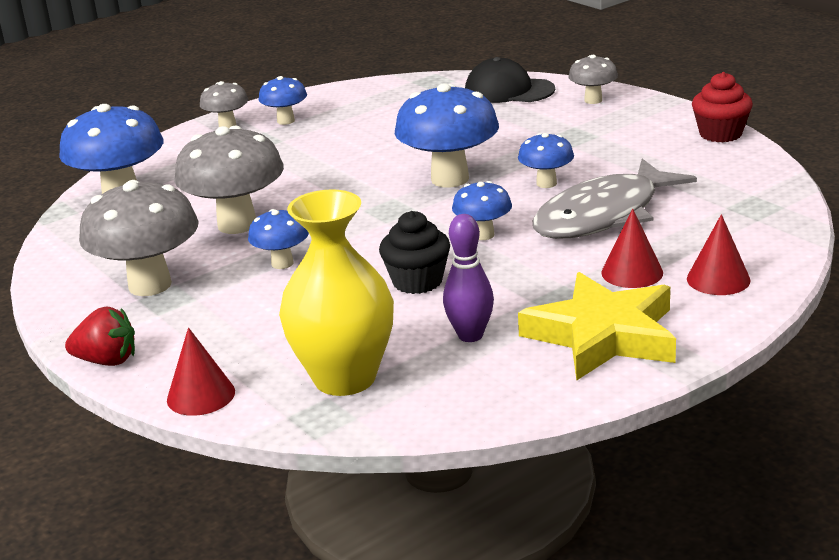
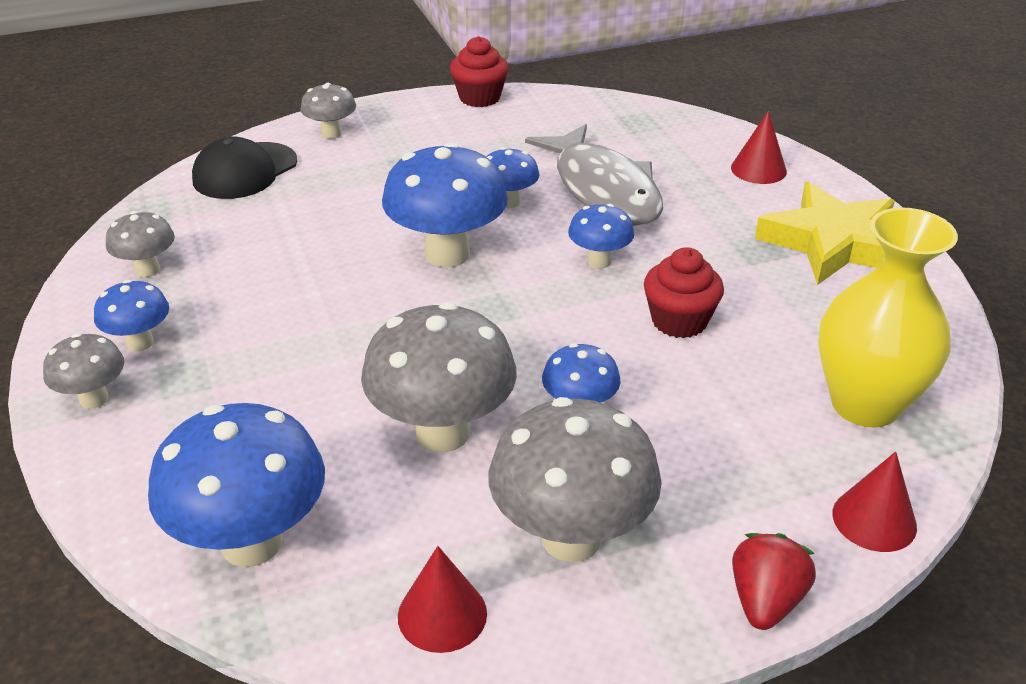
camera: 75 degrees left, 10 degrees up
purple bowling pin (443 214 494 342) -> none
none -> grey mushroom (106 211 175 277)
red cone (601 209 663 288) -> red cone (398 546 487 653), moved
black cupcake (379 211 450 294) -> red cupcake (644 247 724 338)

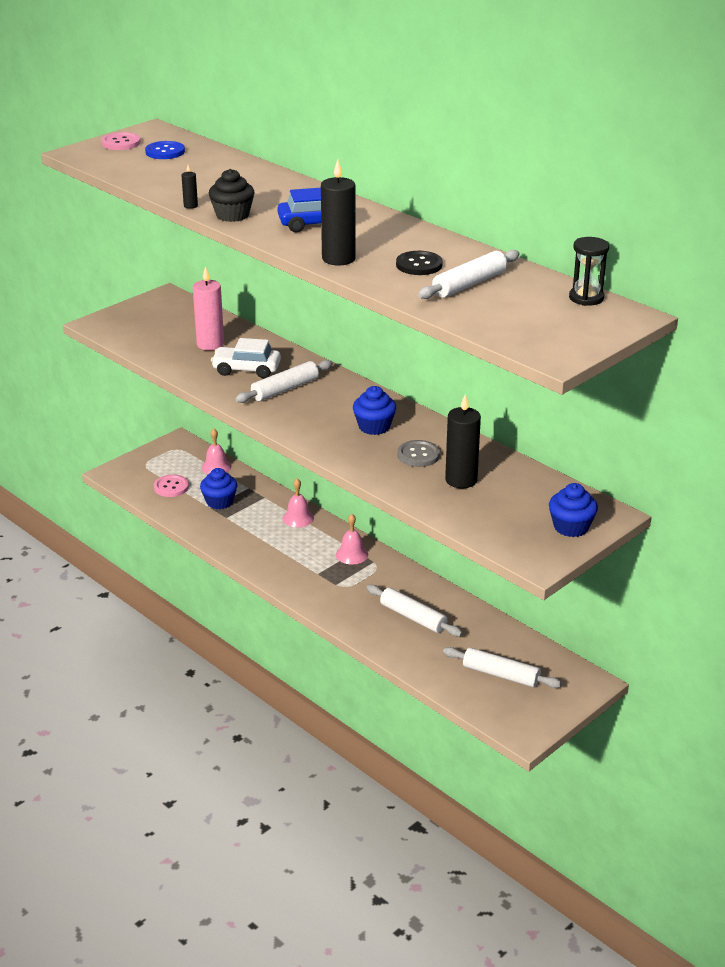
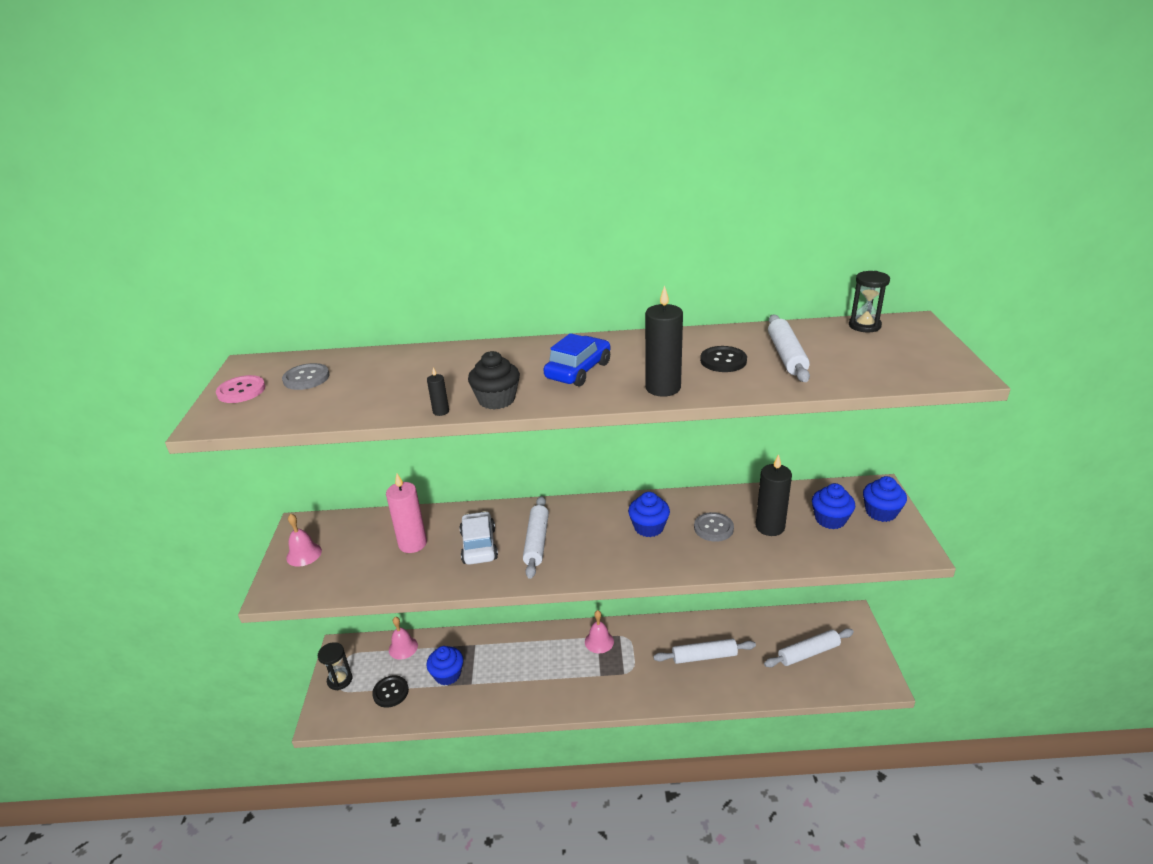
camera: 45 degrees left, 0 degrees up
none -> black hourglass (318 642 352 690)
none -> blue cupcake (812 483 855 529)
pink bell (283 478 314 528) -> pink bell (286 514 322 567), moved
blue button (145 141 185 159) -> grey button (282 363 330 390)
pink button (154 474 189 497) -> black button (372 675 409 708)
white car (211 338 281 378) -> white car (459 511 498 565), 120 degrees clockwise

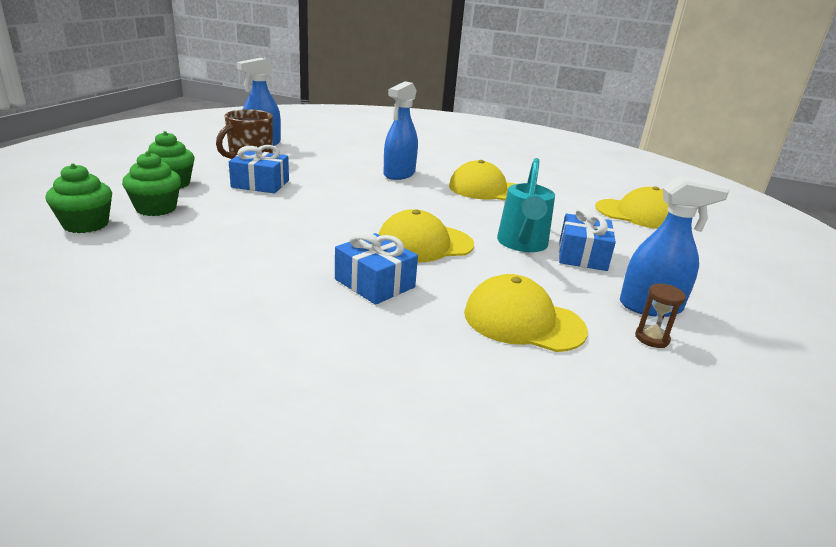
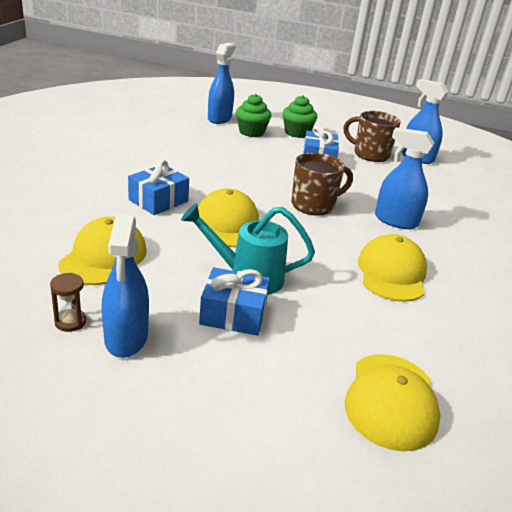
camera: 85 degrees right, 5 degrees up
none -> brown mug (291 153 353 216)
green cupcake (45 163 112 233) -> blue spray bottle (208 43 236 124)

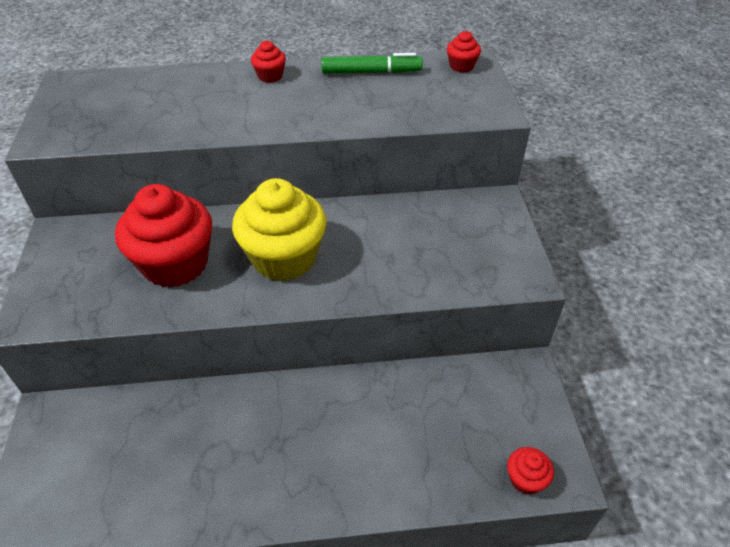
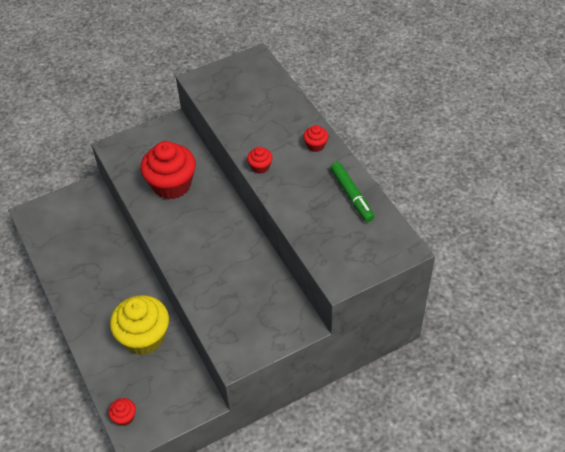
camera: 70 degrees right, 5 degrees up
yellow cupcake (232 178 327 281) -> yellow cupcake (110 295 169 355), moved
red cupcake (447 31 481 73) -> red cupcake (247 147 273 174), moved

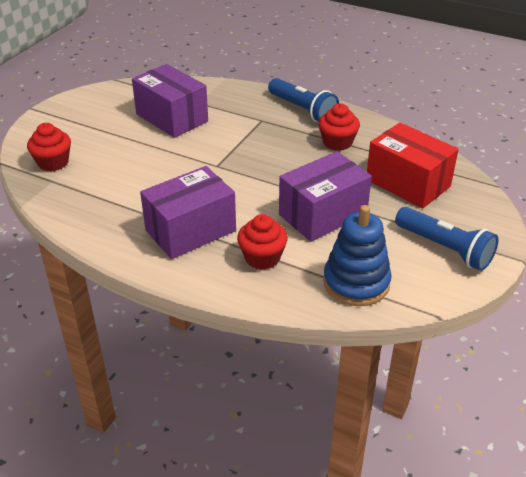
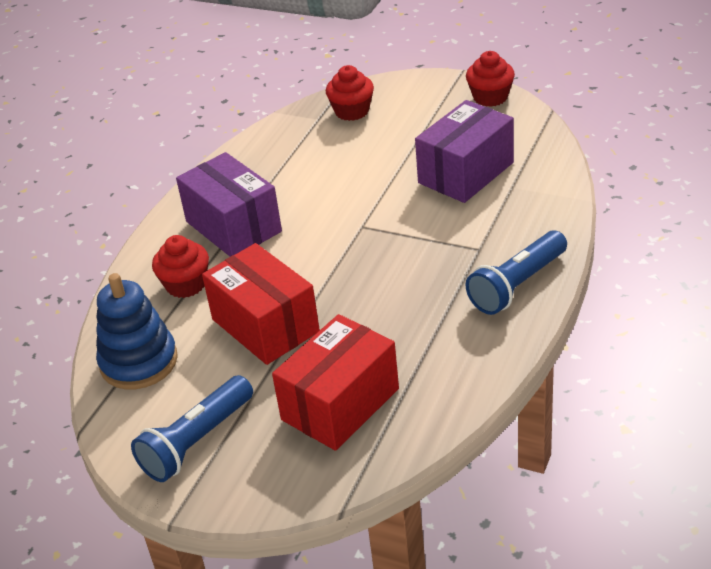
camera: 90 degrees right, 0 degrees up
red cupcake (319 104 360 151) -> red cupcake (466 51 515 107), moved
purple box (279 151 372 242) -> red box (202 243 320 365)

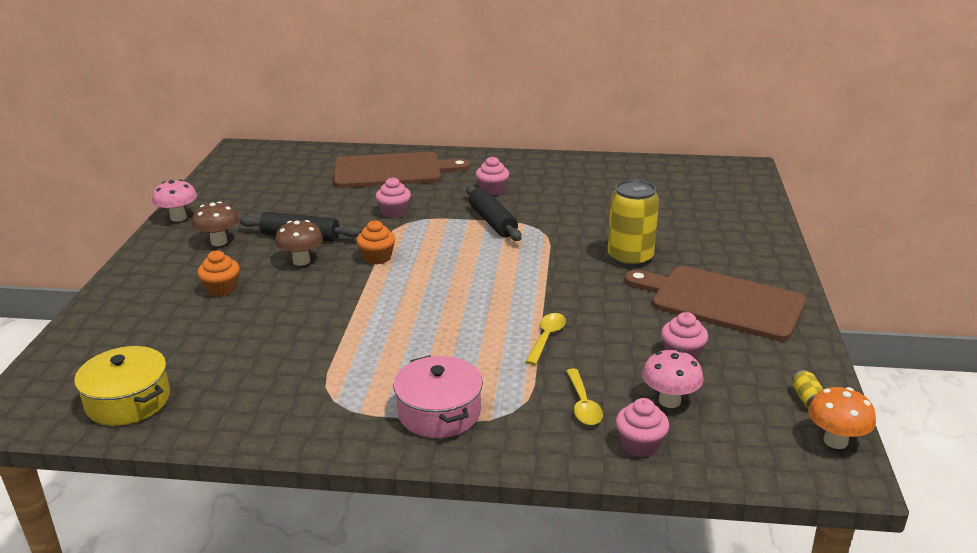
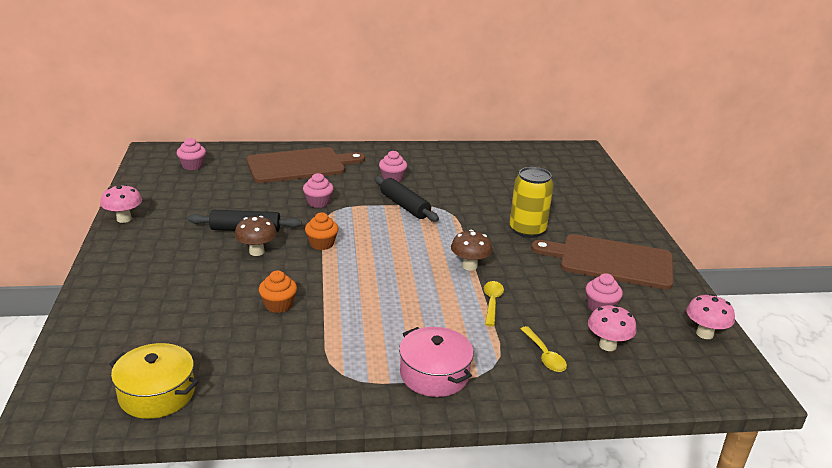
camera: 15 degrees left, 0 degrees up
orange mushroom (808 387 876 449) -> none
brown mushroom (192 201 239 246) -> brown mushroom (451 230 493 271), moved
orange cupcake (197 250 240 297) -> orange cupcake (259 270 297 313), moved
pink cupcake (616 398 669 457) -> pink cupcake (177 138 206 170), moved
yellow can (792 370 824 409) -> pink mushroom (687 294 735 339)

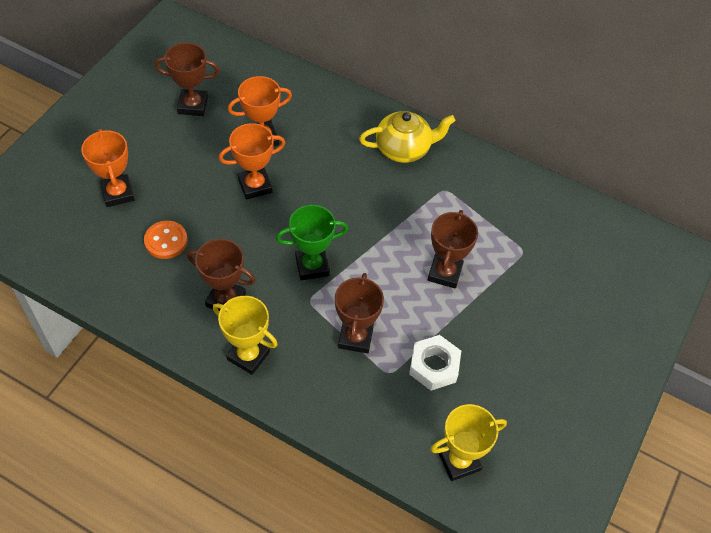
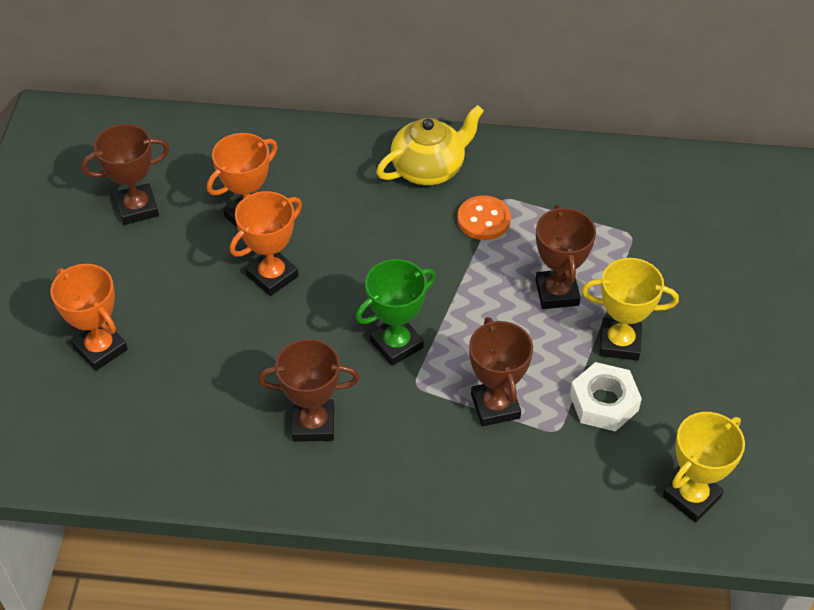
camera: 20 degrees left, 5 degrees down
orange button (144 221 188 259) -> orange button (457 195 511 240), moved
yellow trophy (213 296 278 375) -> yellow trophy (582 258 679 361), moved

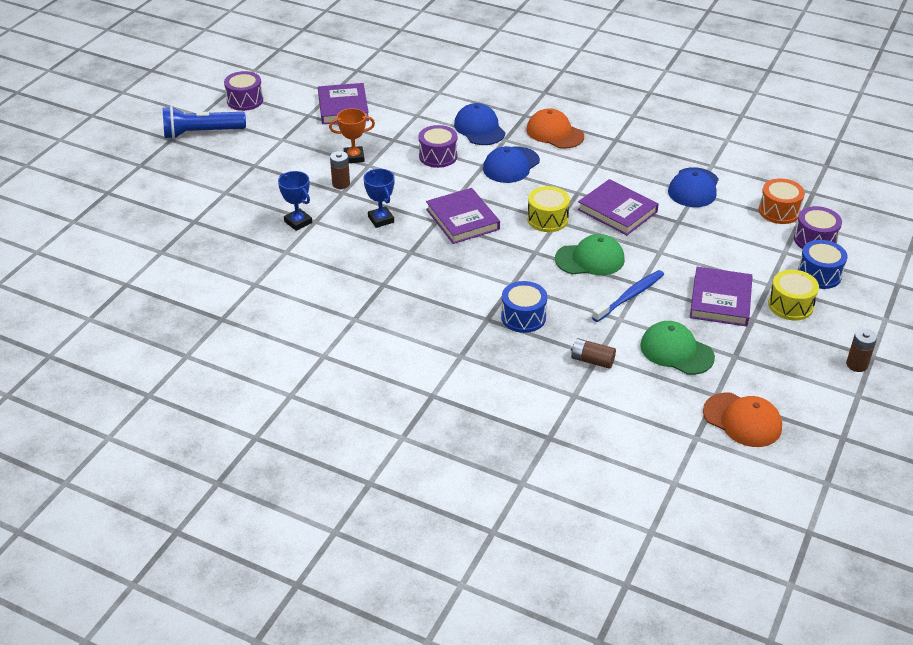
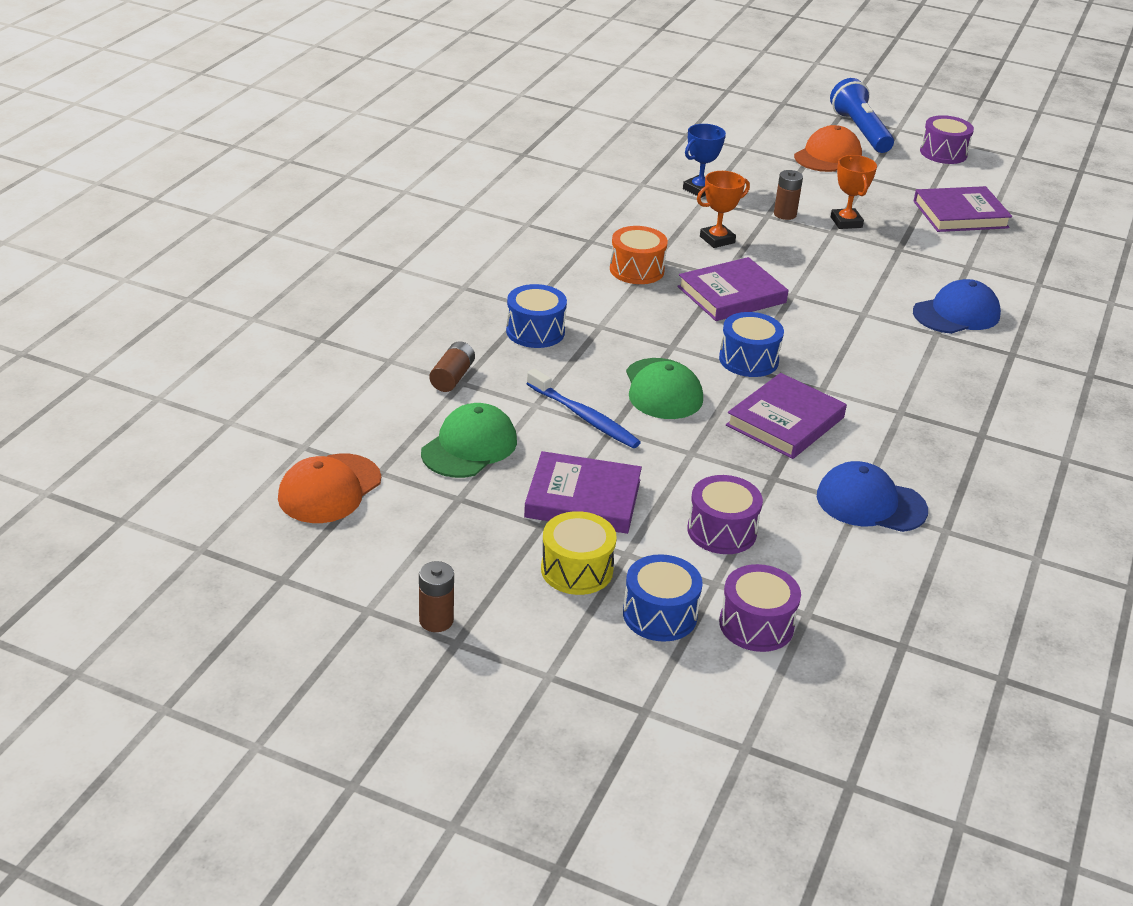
camera: 85 degrees right, 5 degrees down
blue cap (483 146 540 183) -> none
purple drum (419 125 457 168) -> purple drum (687 475 763 554), moved
orange cap (526 108 584 149) -> orange cap (794 125 862 172), moved
orange drum (759 178 805 224) -> orange drum (610 226 668 284), moved
blue trophy (363 169 395 228) -> orange trophy (697 171 750 248)
yellow drum (527 186 570 232) -> blue drum (719 312 784 377)

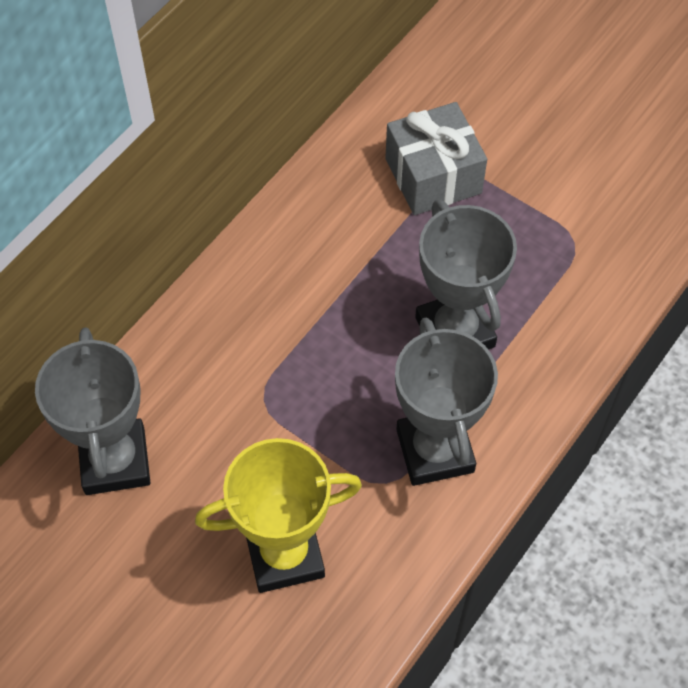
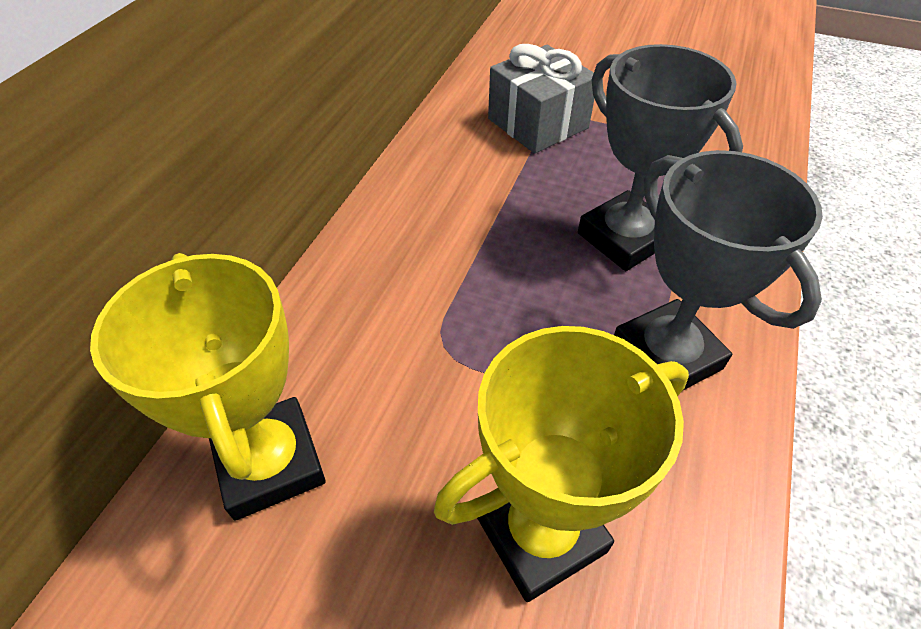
camera: 15 degrees left, 10 degrees down
grey trophy (35 328 150 495) -> yellow trophy (90 253 326 521)

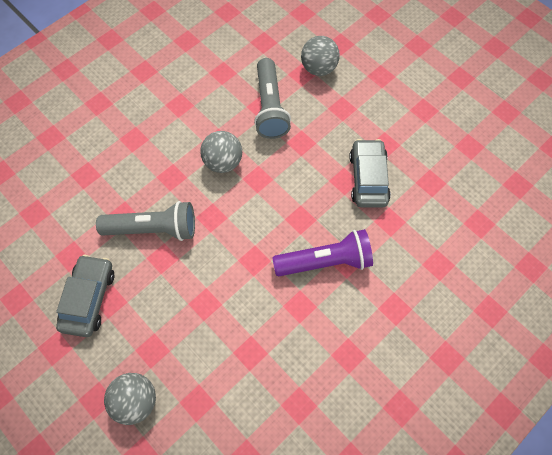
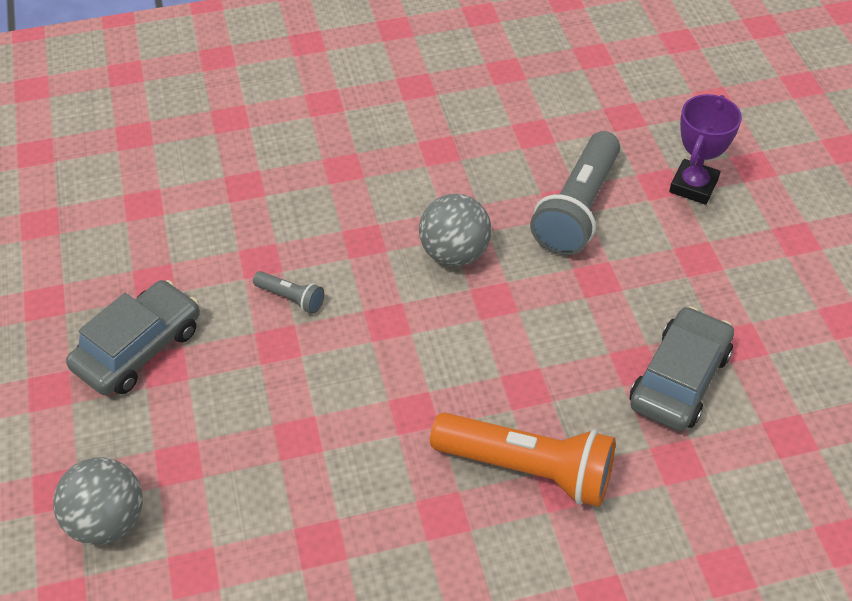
camera: 30 degrees right, 15 degrees down
grey ball (301 36 340 76) -> purple trophy (669 94 742 205)
purple flashlight (272 229 373 276) -> orange flashlight (430 412 616 507)
grey flashlight (96 201 195 241) -> grey flashlight (253 271 324 314), x0.46

